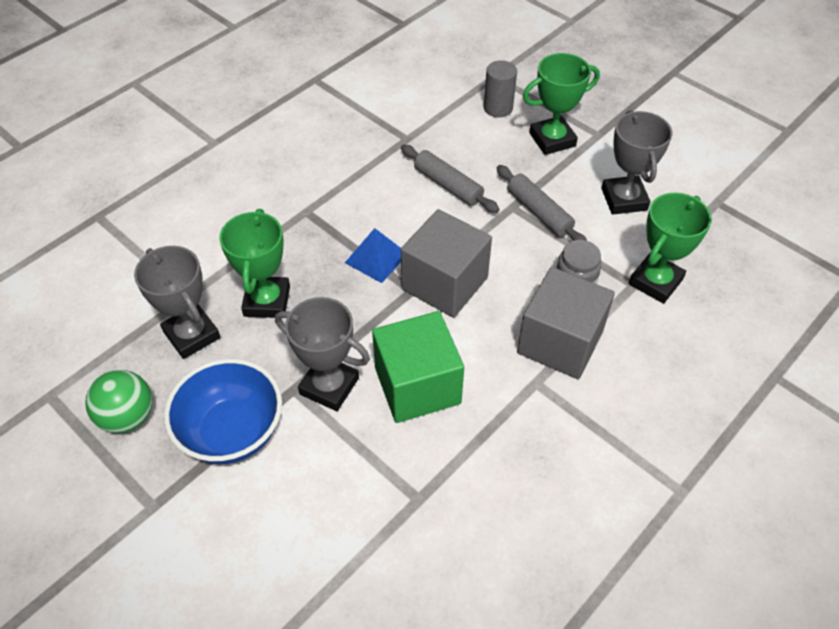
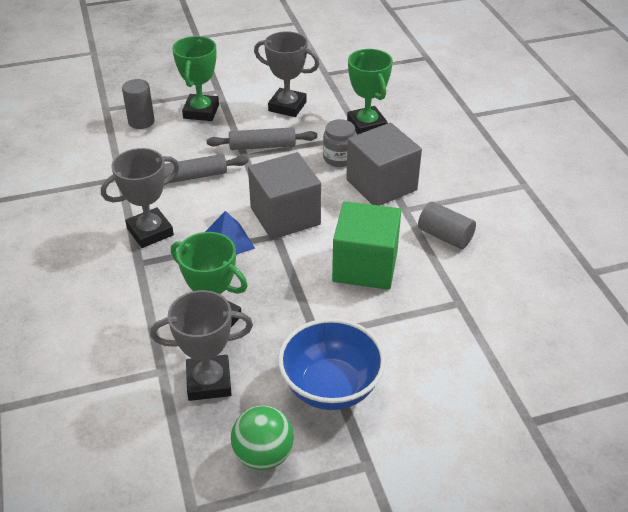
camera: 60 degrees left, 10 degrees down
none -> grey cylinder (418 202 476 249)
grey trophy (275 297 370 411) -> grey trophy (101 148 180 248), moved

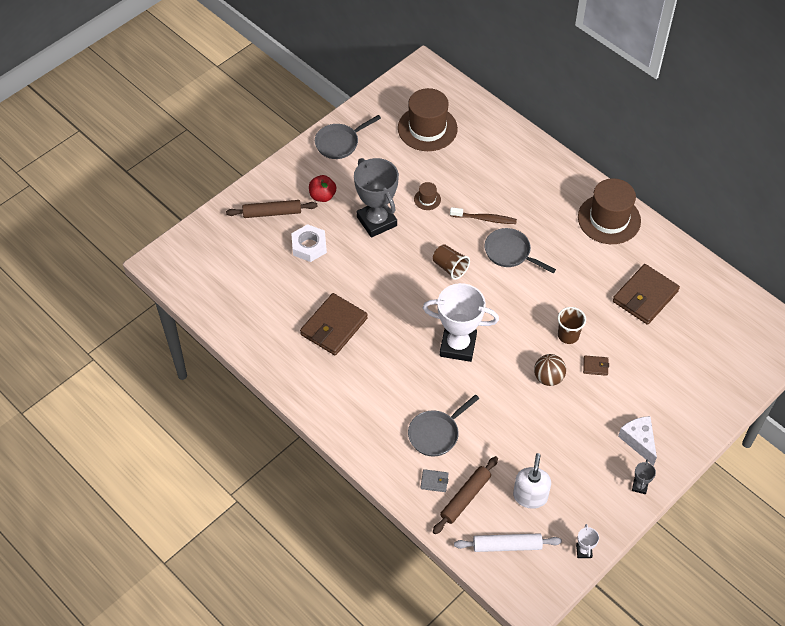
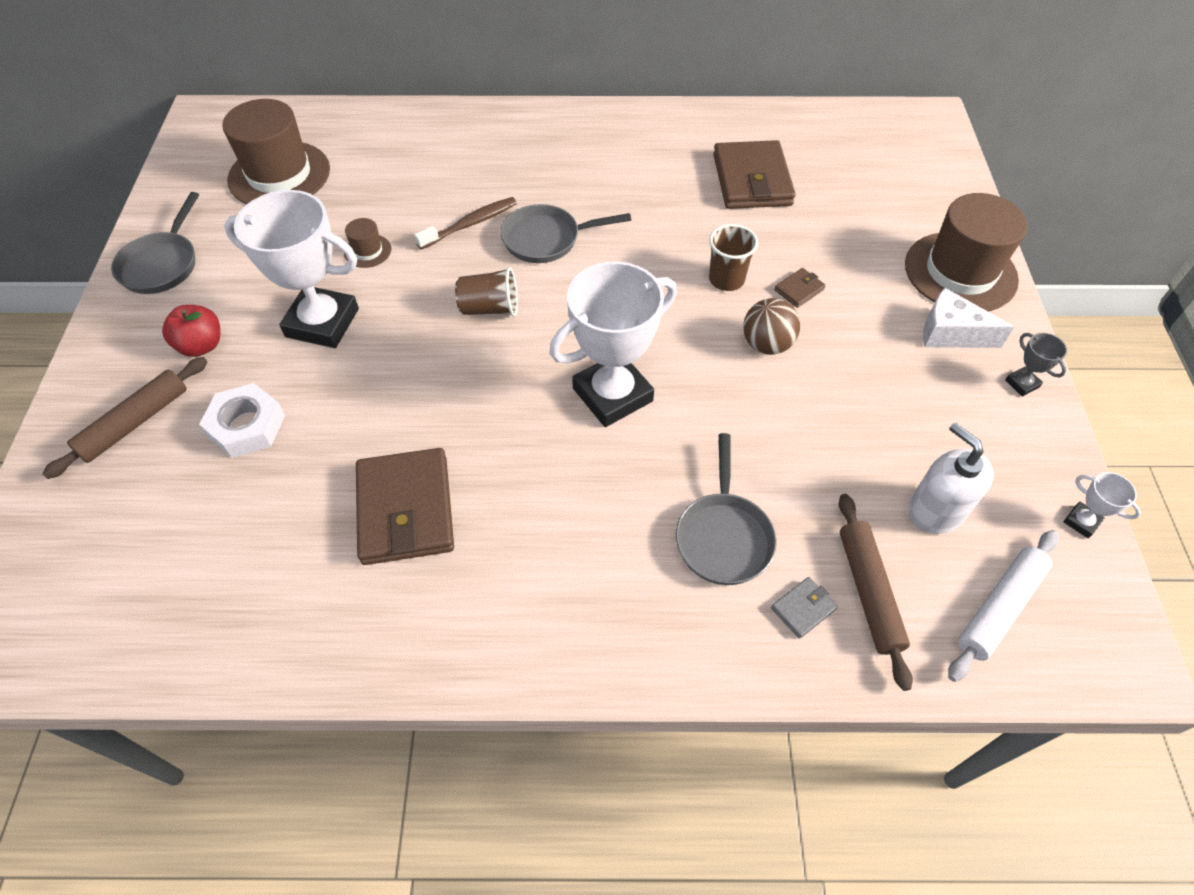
camera: 45 degrees left, 0 degrees up
brown hat (578 178 641 244) -> brown hat (905 193 1028 311), moved
grey trophy (354 158 399 238) -> white trophy (224 190 359 348)

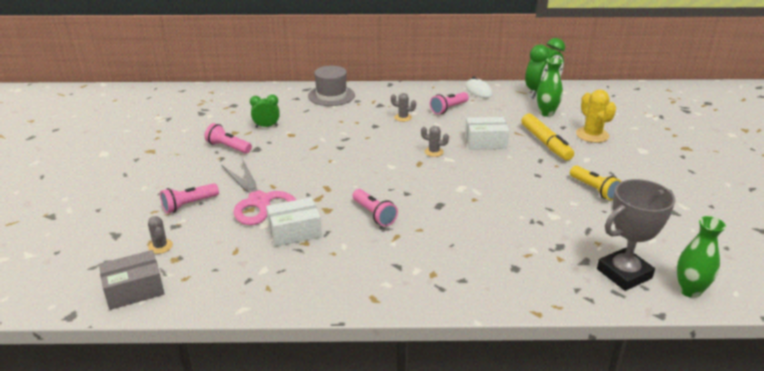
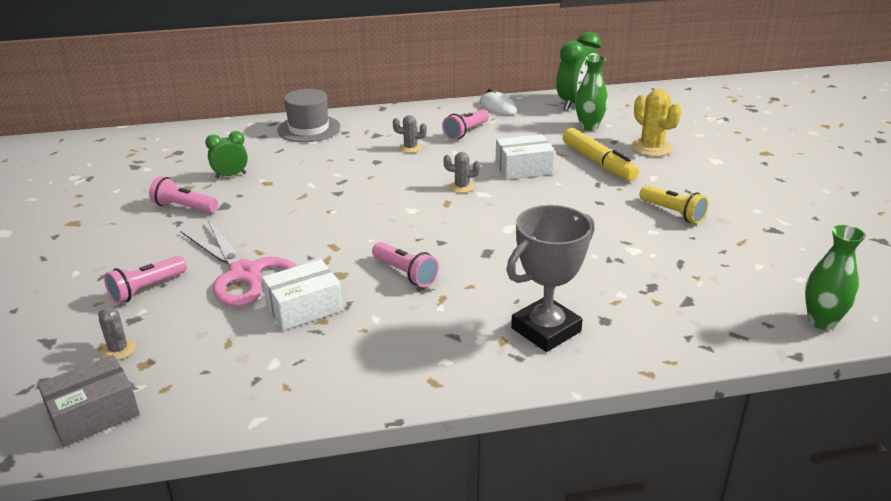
camera: 10 degrees left, 0 degrees up
grey trophy (597 179 676 291) -> grey trophy (506 205 595 352), moved

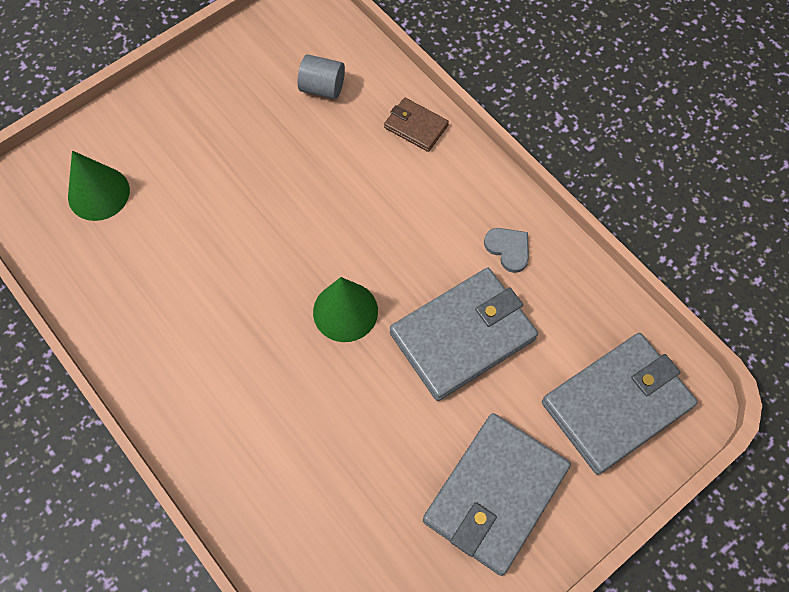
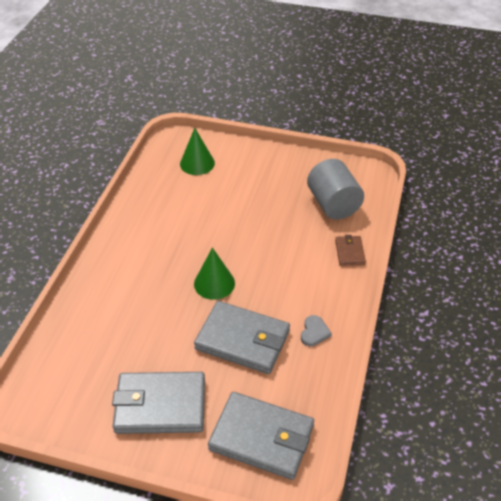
camera: 55 degrees right, 20 degrees down
grey cylinder (298 54 345 99) -> grey cylinder (307 159 364 220), x1.84

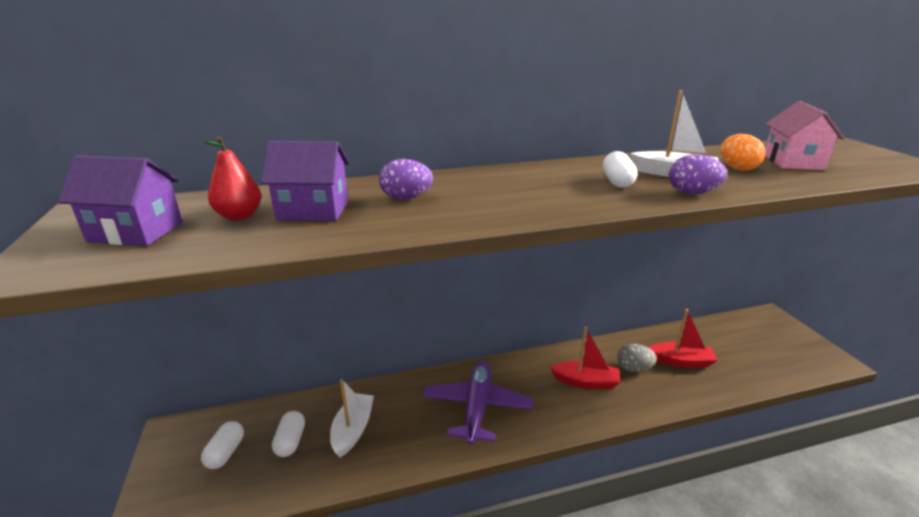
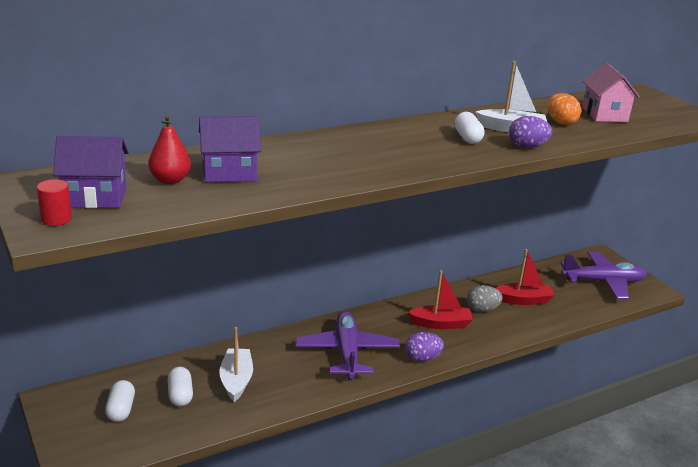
camera: 15 degrees left, 0 degrees up
none -> red cylinder (37 179 72 226)
none -> purple plane (561 251 647 299)
purple egg (379 159 433 200) -> purple egg (405 332 444 362), moved

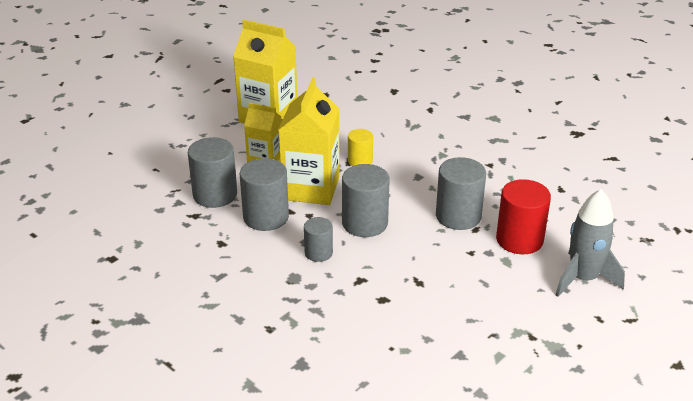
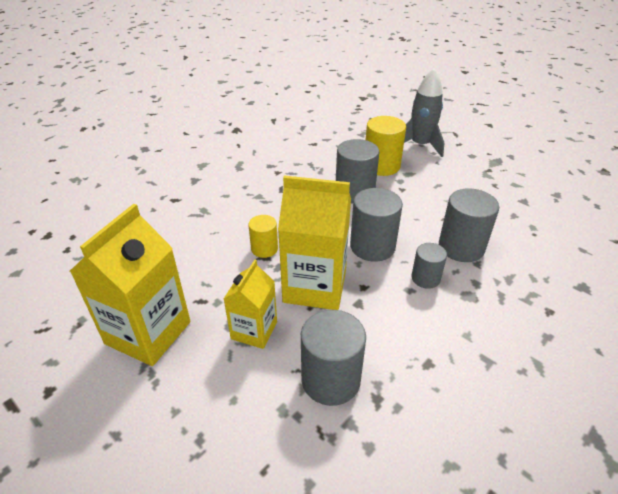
camera: 90 degrees left, 5 degrees up
grey cylinder (240 158 289 231) -> grey cylinder (439 188 499 262), moved
red cylinder (496 179 551 254) -> yellow cylinder (366 116 406 176)

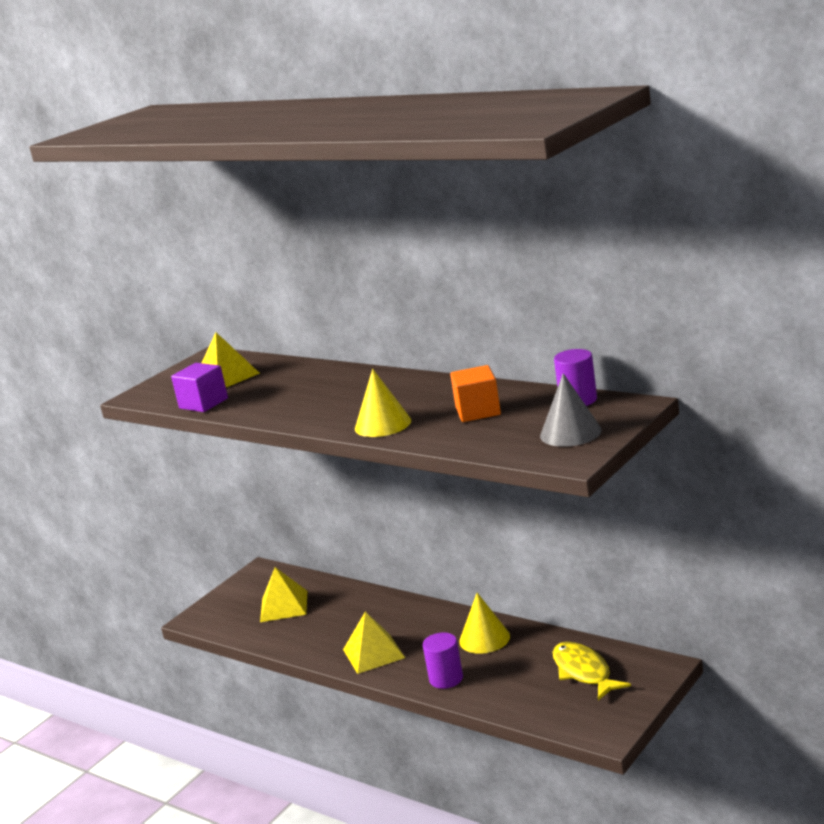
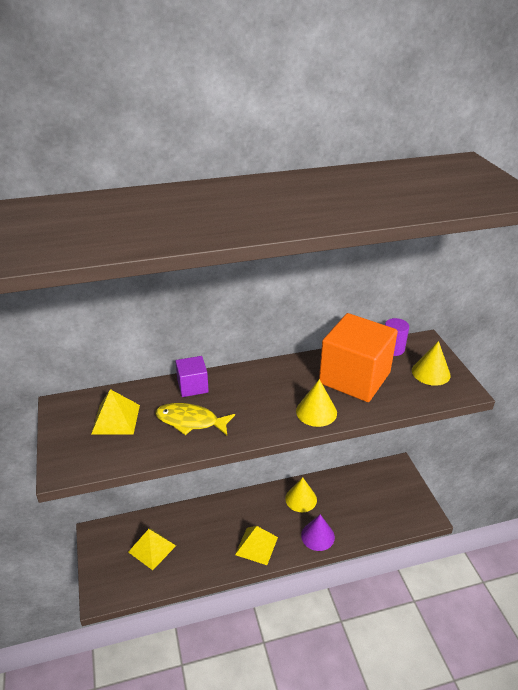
camera: 55 degrees left, 15 degrees up
purple cube (171 363 228 412) -> purple cube (175 356 209 397), moved
yellow fish (553 642 631 701) -> yellow fish (155 403 235 435), moved
purple cylinder (423 632 463 689) -> purple cone (301 514 335 551)
grey cone (540 373 602 447) -> yellow cone (412 341 451 386)
orange cube (450 365 501 422) -> orange cube (319 313 398 402), x2.06

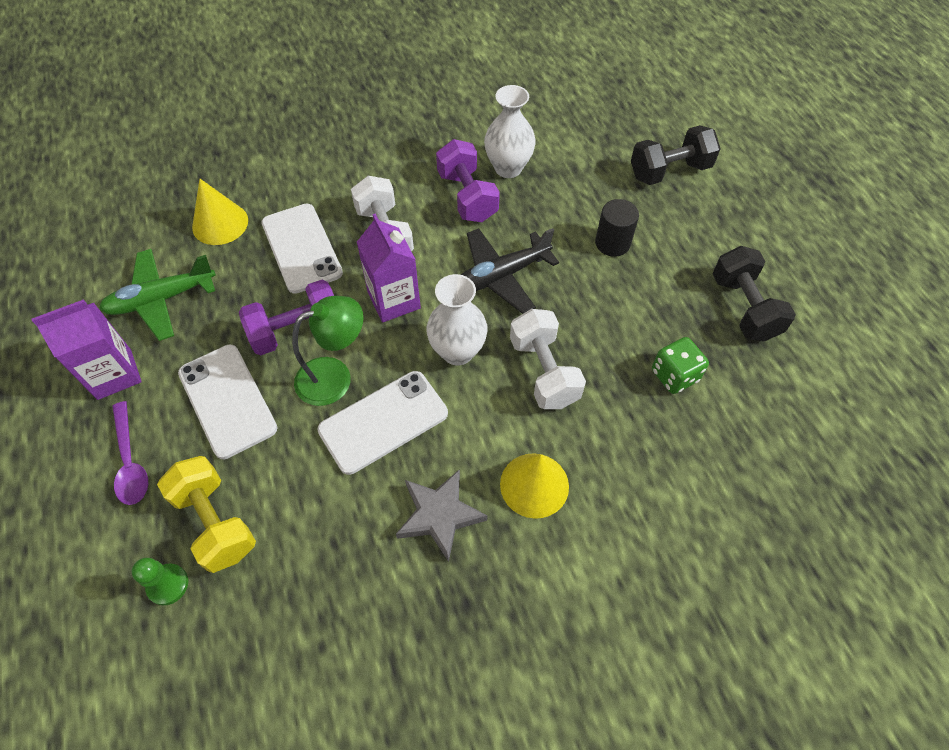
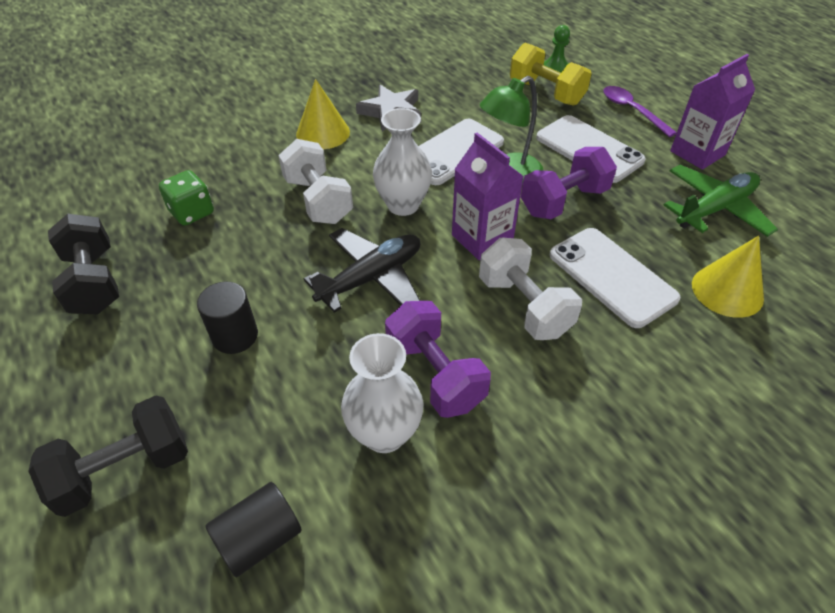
camera: 170 degrees right, 10 degrees down
none -> black cylinder (205 482 302 577)

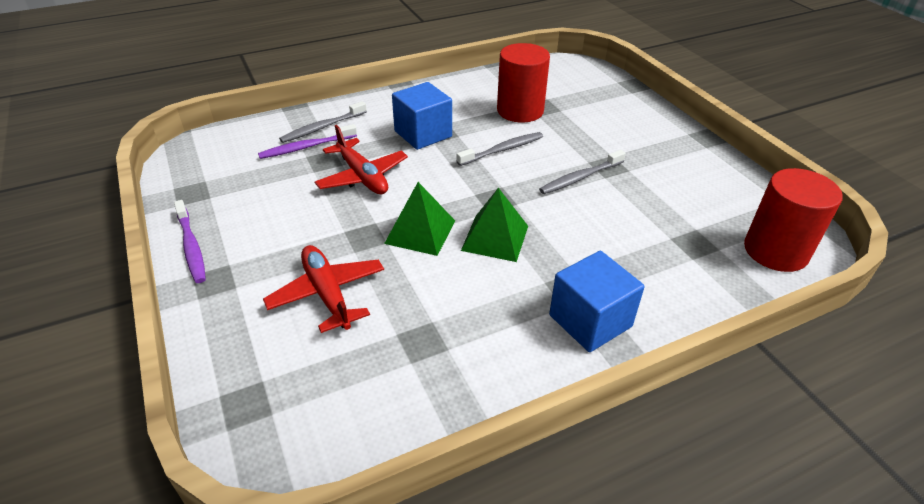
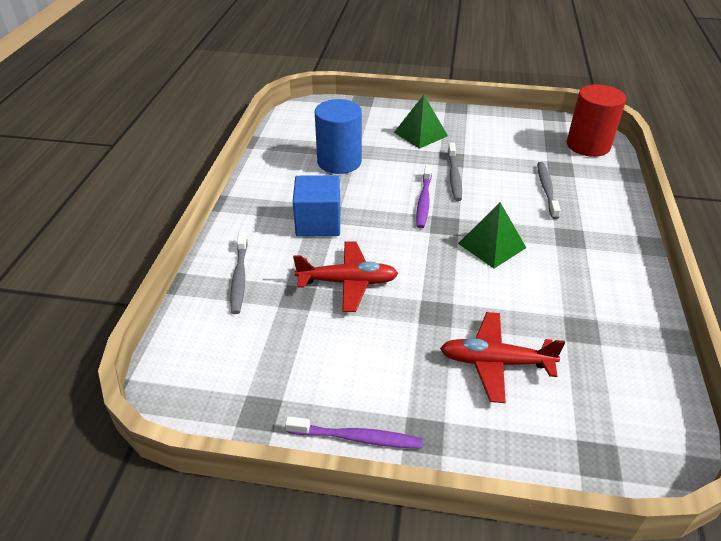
camera: 55 degrees left, 0 degrees up
blue cube (549 251 645 352) -> none
purple toothbrush (258 124 357 159) -> purple toothbrush (416 165 432 228), moved
green pyramid (384 182 455 256) -> green pyramid (394 95 448 149), moved
grey toothbrush (457 132 543 166) -> grey toothbrush (537 162 561 219), moved
red cylinder (497 43 550 122) -> blue cylinder (315 99 362 174)

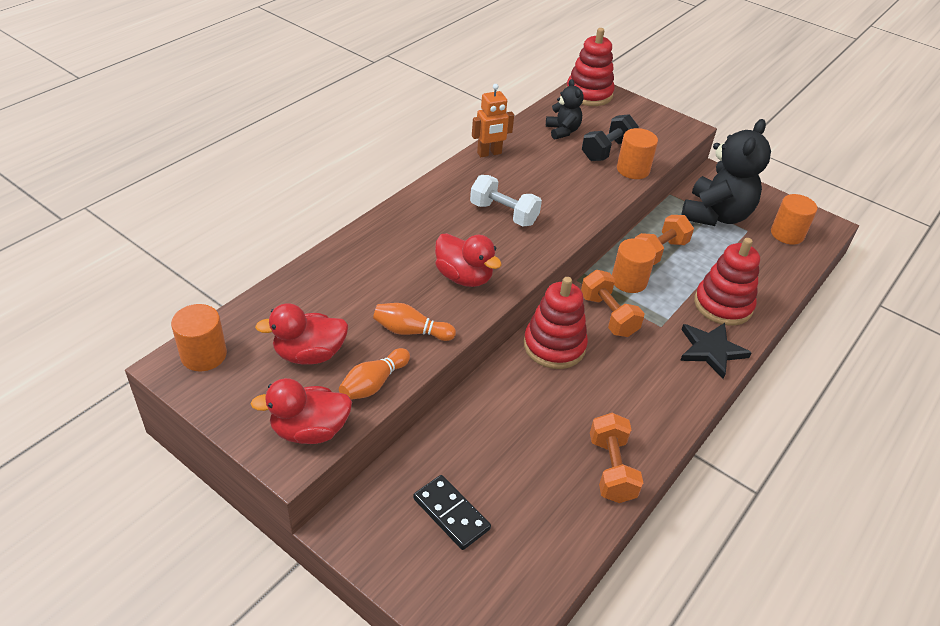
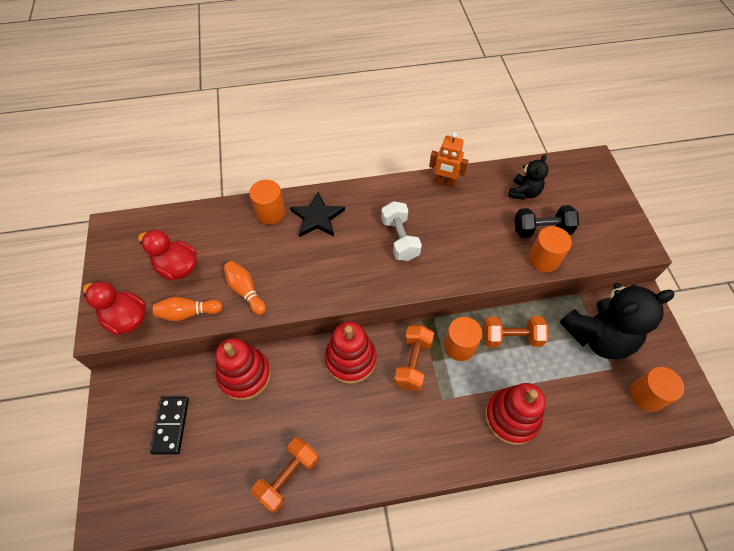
camera: 45 degrees right, 15 degrees up
red duck (435 233 502 287) -> none
orange cylinder (171 304 227 371) -> orange cylinder (249 180 285 225), moved
red stacking toy (567 28 615 106) -> red stacking toy (215 338 271 401), moved
black star (680 323 752 379) -> black star (290 192 345 237), moved

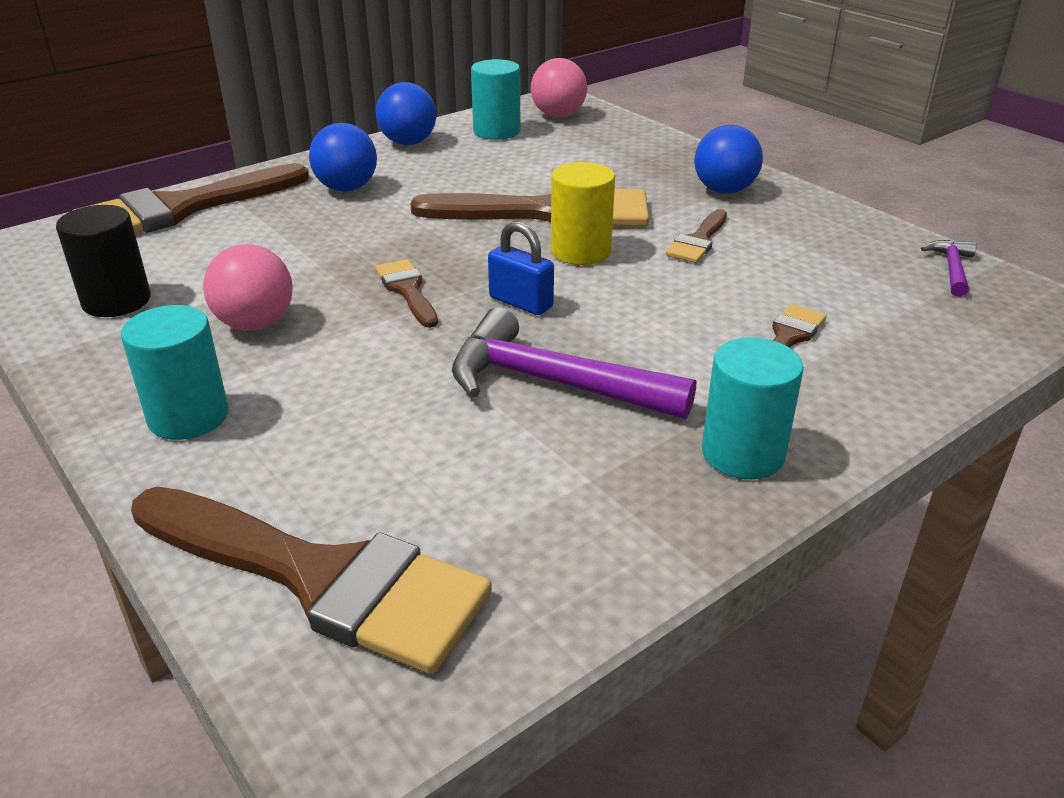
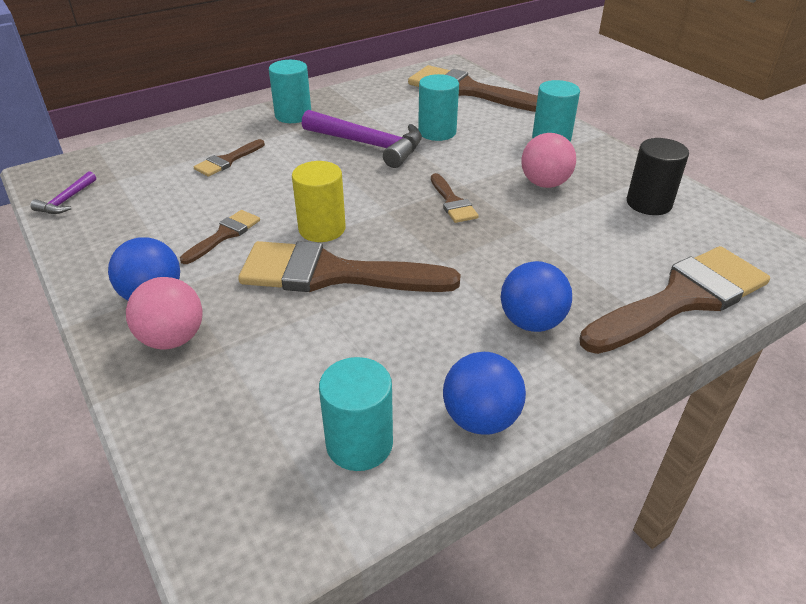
camera: 175 degrees left, 5 degrees up
blue padlock (488 221 554 315) -> none
none -> turquoise cylinder (418 74 459 141)
pink ball (531 58 587 117) -> pink ball (126 277 203 349), moved

